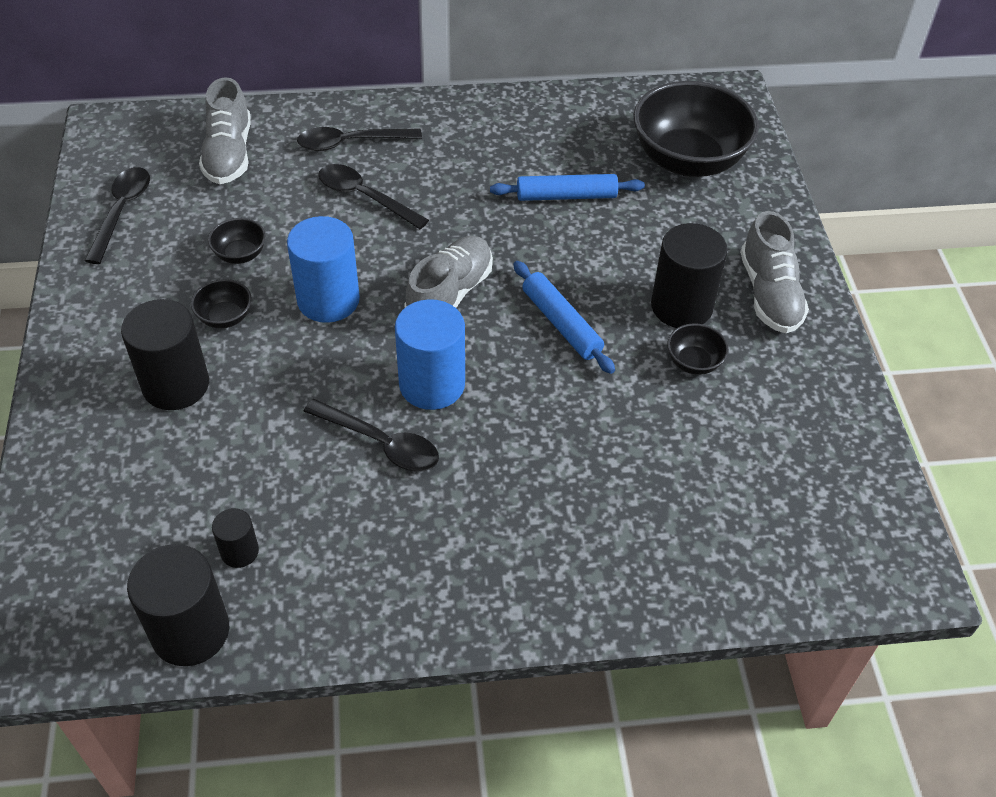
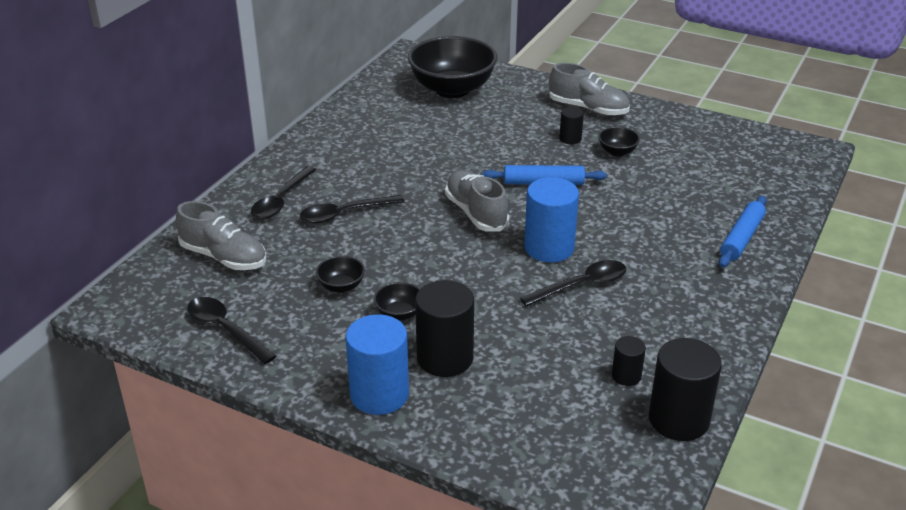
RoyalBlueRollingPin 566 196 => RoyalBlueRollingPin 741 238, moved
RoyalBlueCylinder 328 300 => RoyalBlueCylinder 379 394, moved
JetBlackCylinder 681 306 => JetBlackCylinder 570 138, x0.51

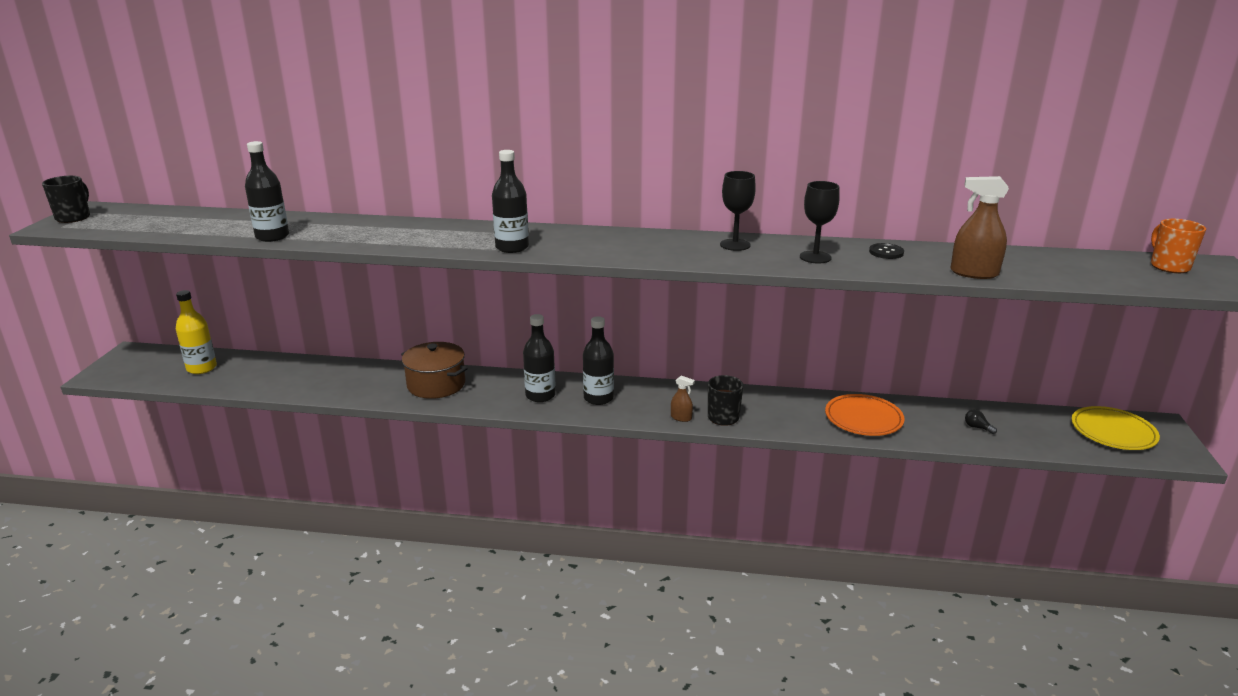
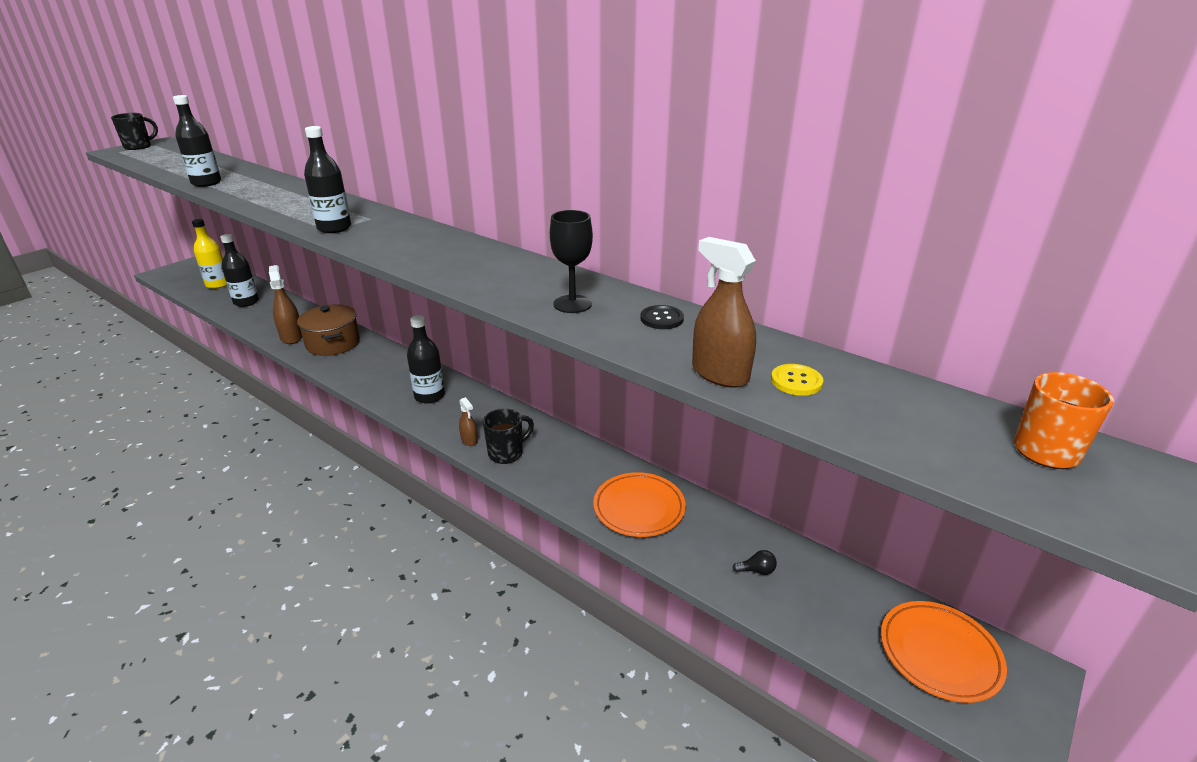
JetBlackGoblet 735 245 => nothing
JetBlackBottle 540 395 => JetBlackBottle 246 302, moved
YellowFlatDish 1113 432 => OrangeColouredFlatDish 939 654
JetBlackBulb 977 427 => JetBlackBulb 756 570, 105 degrees clockwise
nothing => DarkBrownSprayBottle 292 337
nothing => YellowButton 796 381

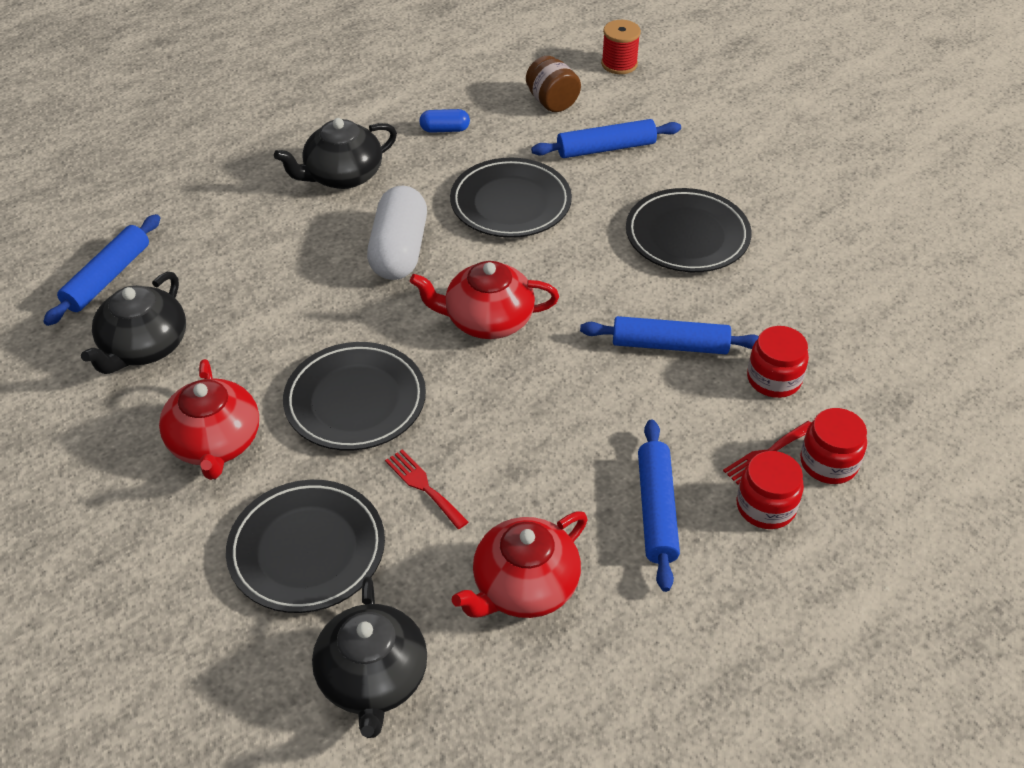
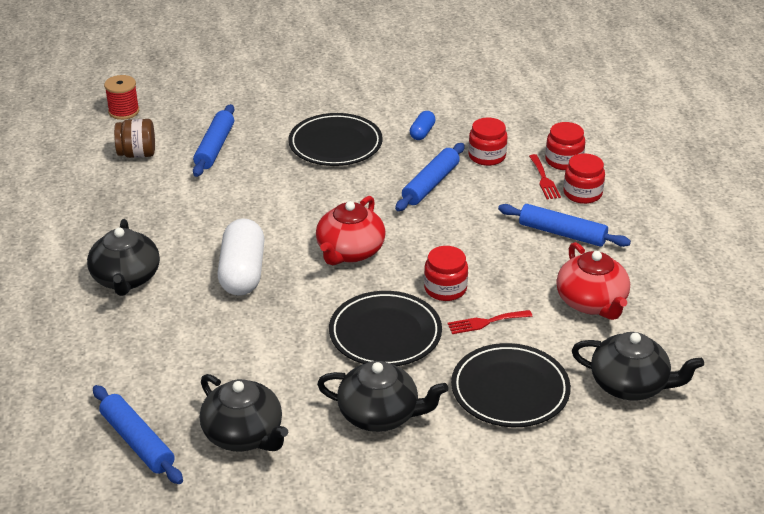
RoyalBluePillShape 445 129 => RoyalBluePillShape 422 132, moved
JetBlackFlatDish 510 203 => nothing
PureWhitePillShape 399 251 => PureWhitePillShape 242 273, 60 degrees clockwise
ScarletTeapot 215 443 => JetBlackTeapot 380 415
nothing => ScarletPreserveJar 445 289

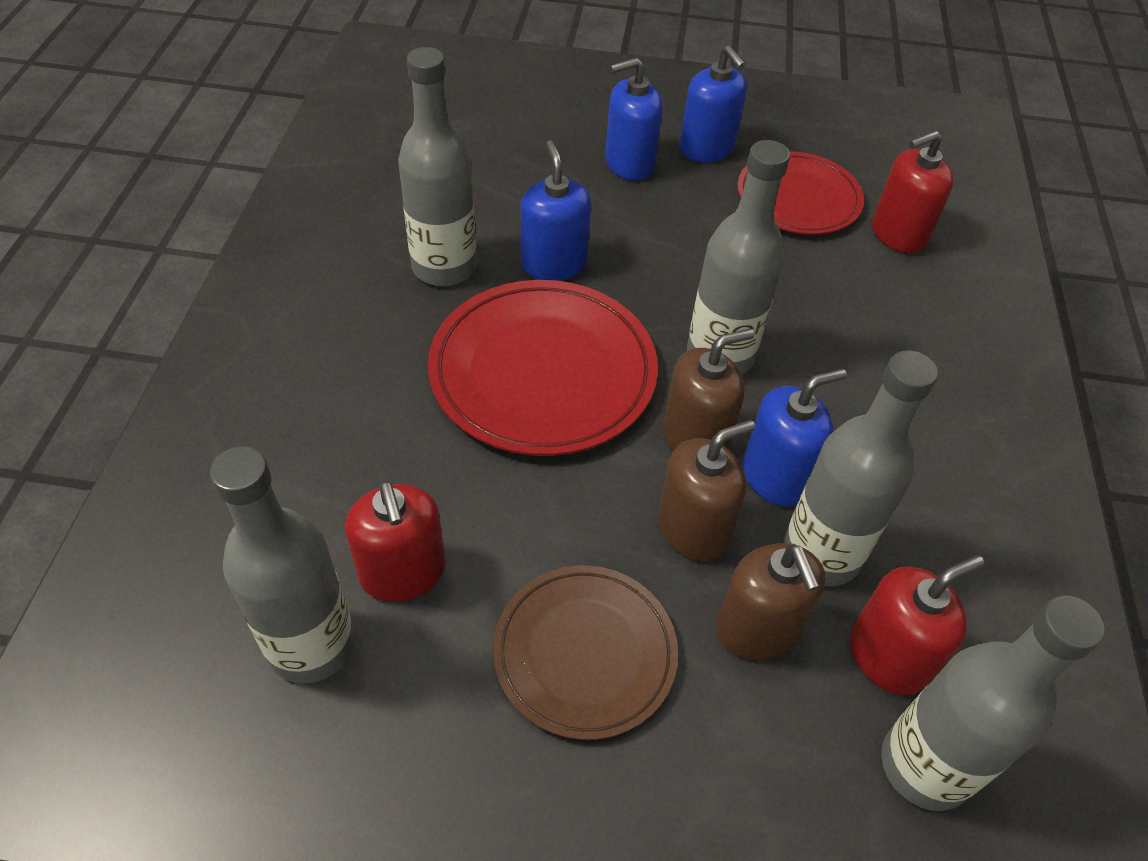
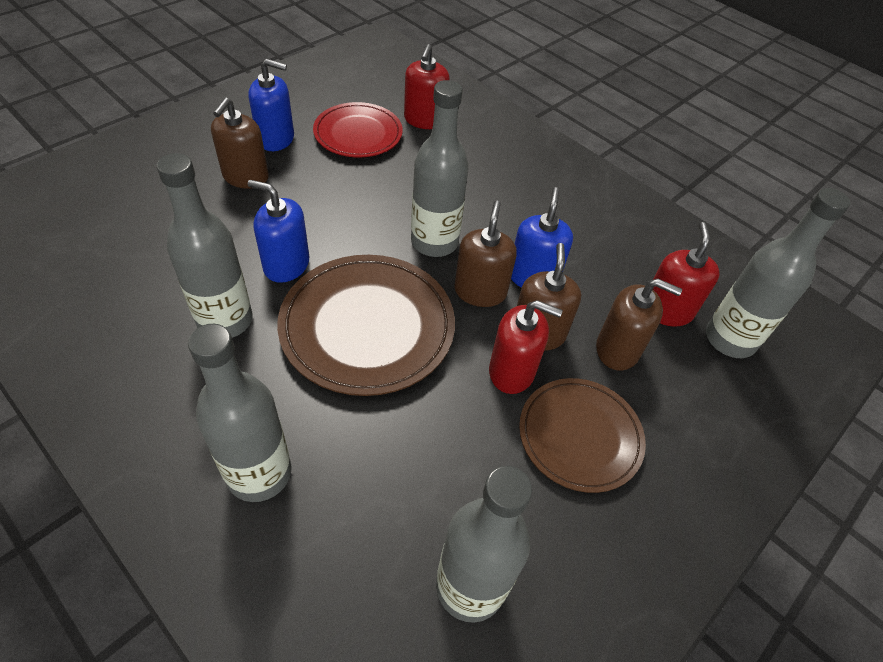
RoyalBlueSoapPump 629 163 => DarkBrownSoapPump 245 177
ScarletFlatDish 543 372 => DarkBrownFlatDish 367 327
GrayBottle 821 554 => GrayBottle 259 473, moved
ScarletSoapPump 403 572 => ScarletSoapPump 512 371, moved

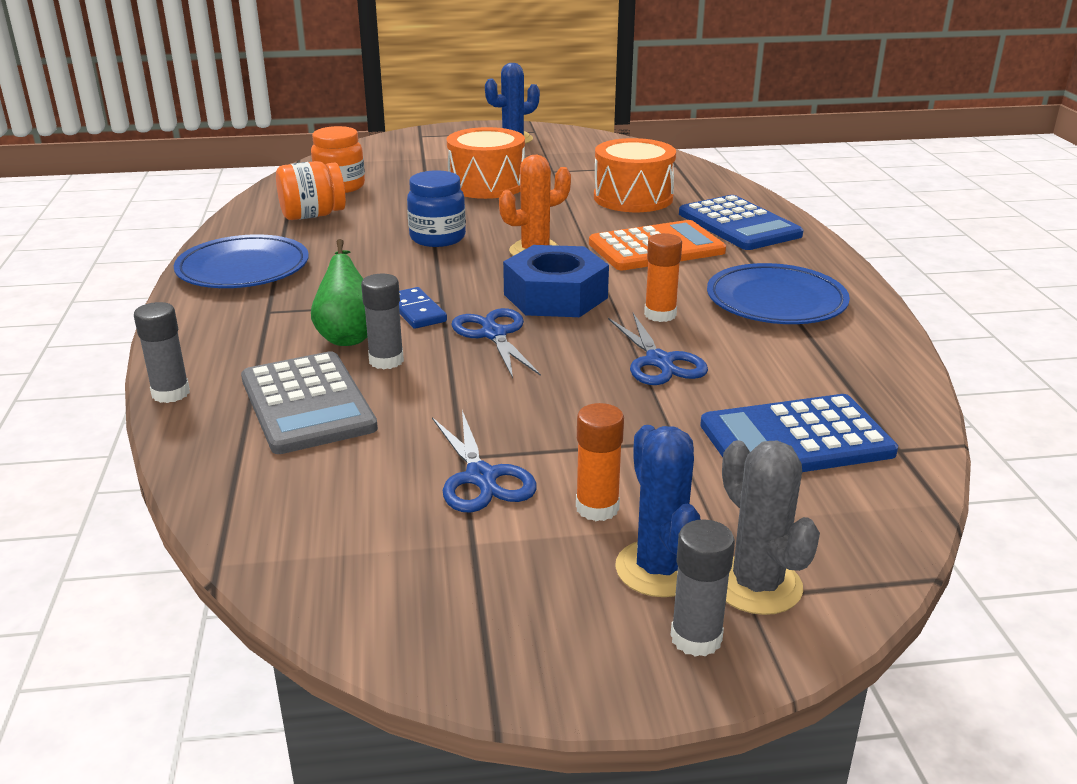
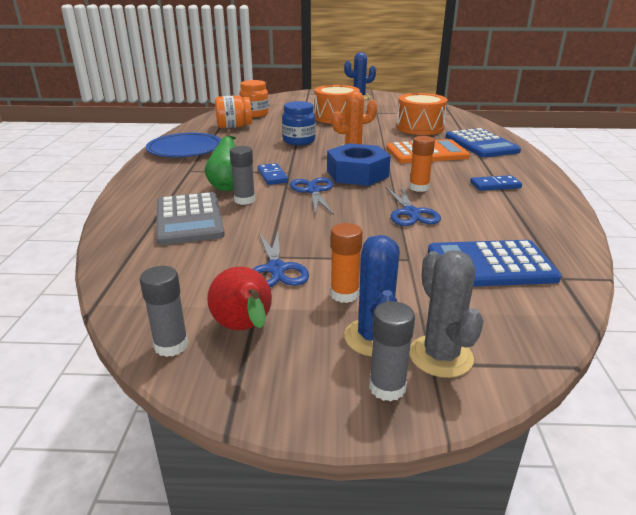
RoyalBlueFlatDish 776 301 => RoyalBlueDomino 495 185
GrayStickOfGlue 171 393 => GrayStickOfGlue 171 345, moved
nothing => ScarletPearFruit 245 329

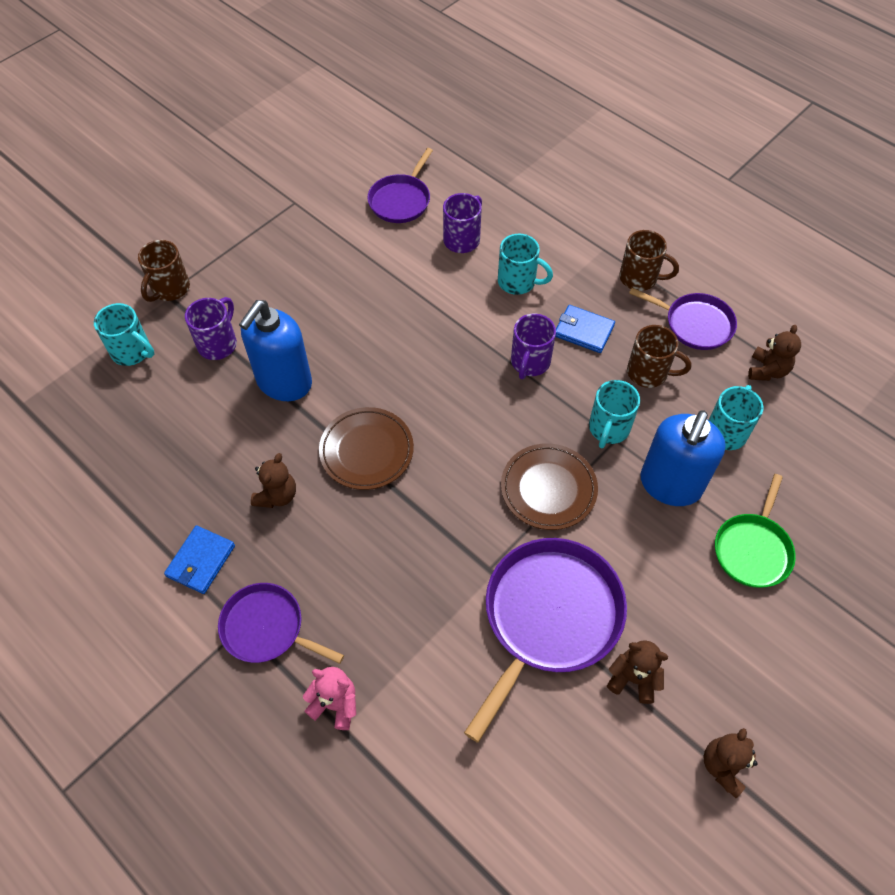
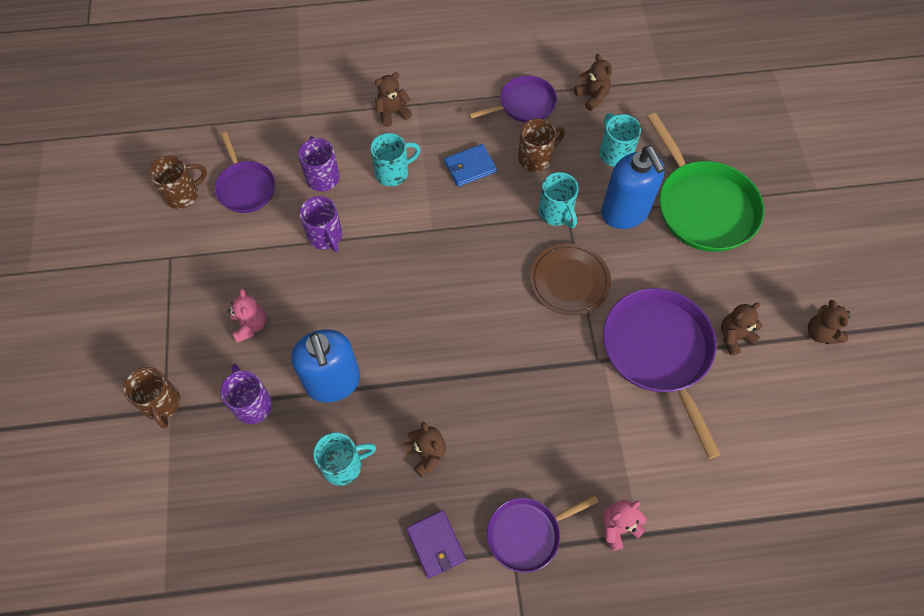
DarkBrownTeaMug 639 278 => DarkBrownTeaMug 183 194, moved
TurquoiseTeaMug 132 352 => TurquoiseTeaMug 343 465, moved
RoyalPurpleTeaMug 530 362 => RoyalPurpleTeaMug 325 236, moved
DarkBrownFlatDish 366 451 => nothing
GreenPan 752 549 => GreenPan 703 206, x1.70
RoyalBlueBillfold 201 561 => RoyalPurpleBillfold 435 544
nothing => DarkBrownStuffedBear 392 113
nothing => PinkStuffedBear 250 325

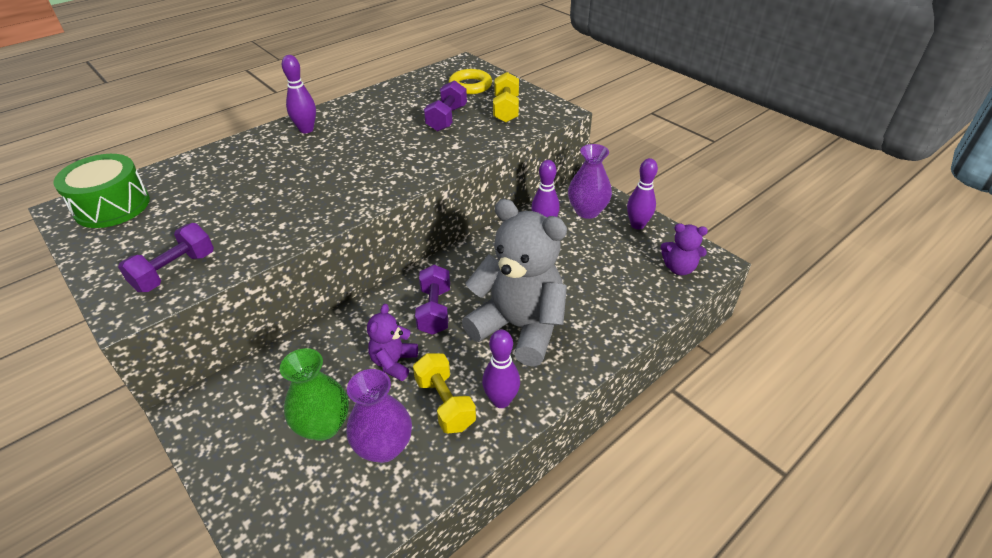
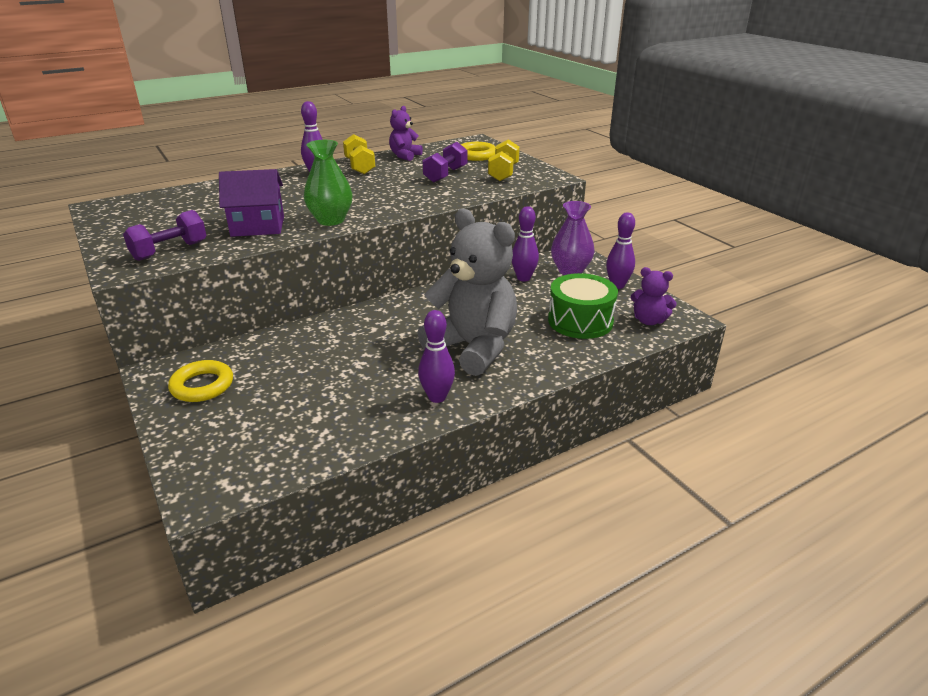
GreenSnareDrum 112 206 => GreenSnareDrum 580 321, moved
RoyalPurpleHandWeight 434 310 => nothing
RoyalPurpleStuffedBear 394 362 => RoyalPurpleStuffedBear 405 156, moved
GreenFlowerVase 323 426 => GreenFlowerVase 331 220, moved
YellowHandWeight 445 403 => YellowHandWeight 360 167, moved
RoyalPurpleFlowerVase 384 447 => nothing
nothing => RoyalPurpleCottage 258 226
nothing => YellowHoop 202 386

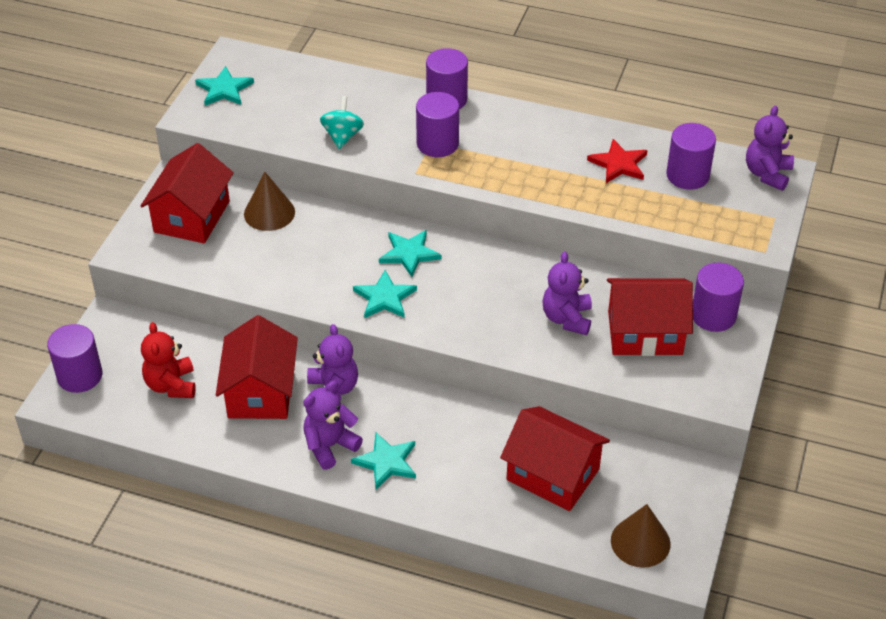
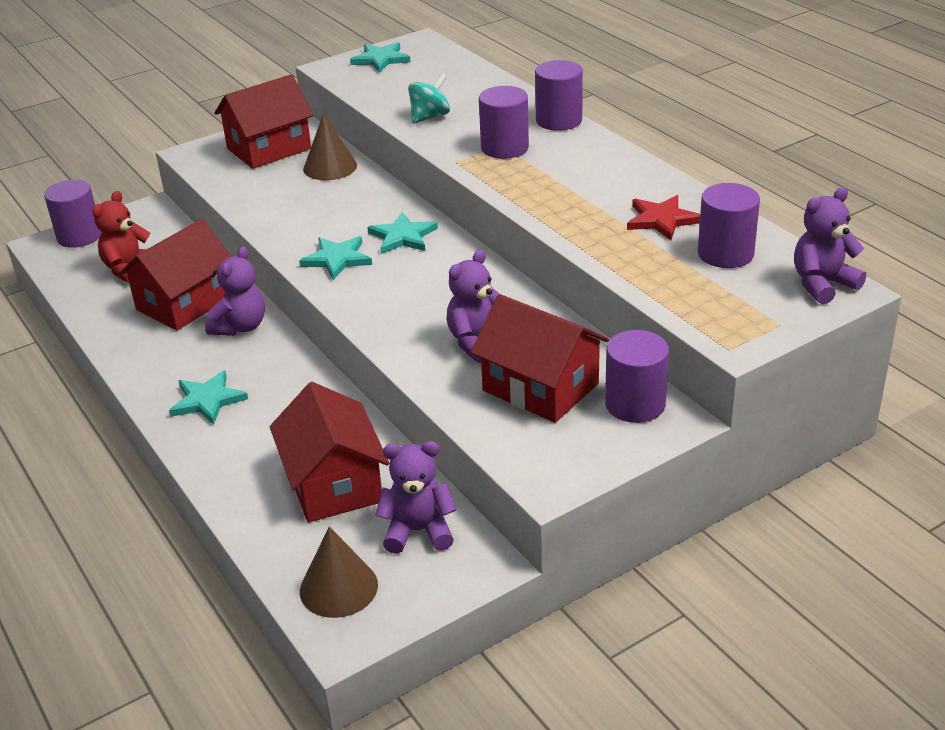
RoyalPurpleStuffedBear 330 446 => RoyalPurpleStuffedBear 418 531, moved

